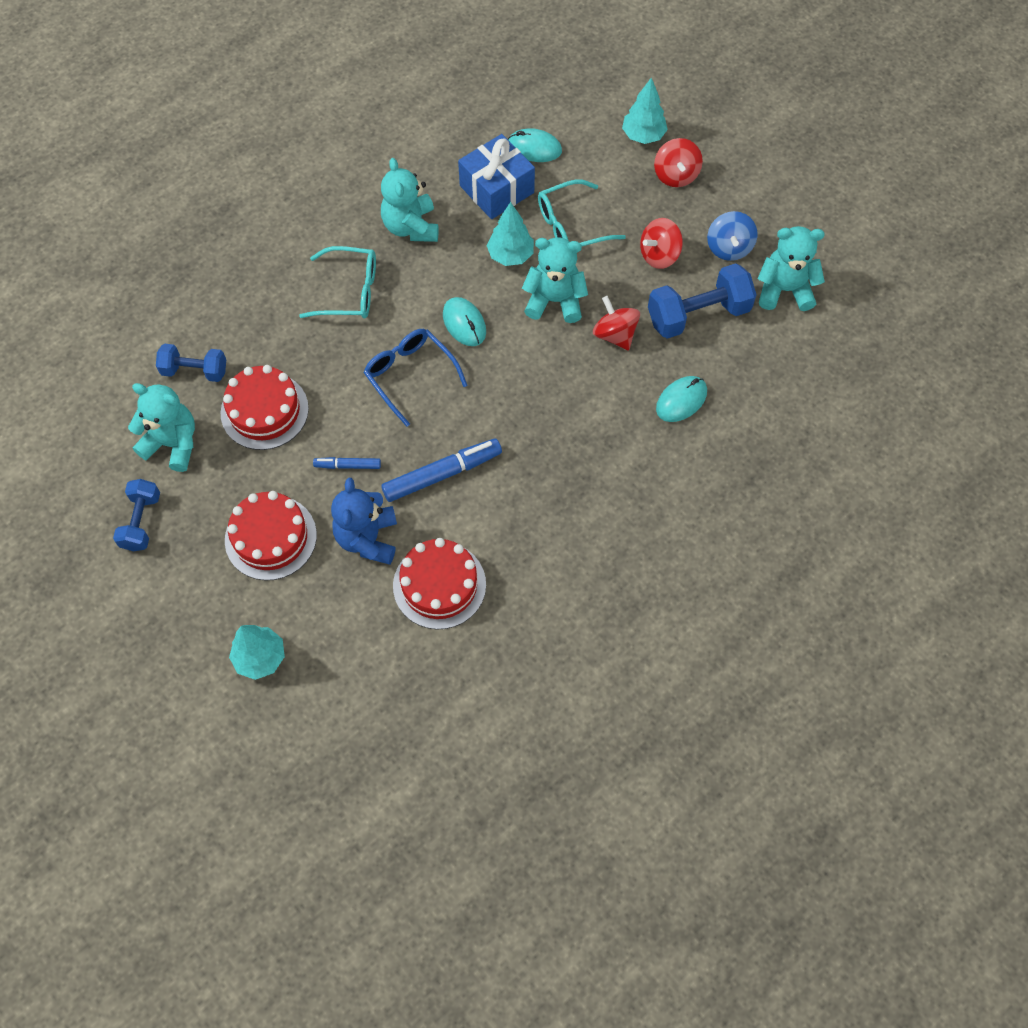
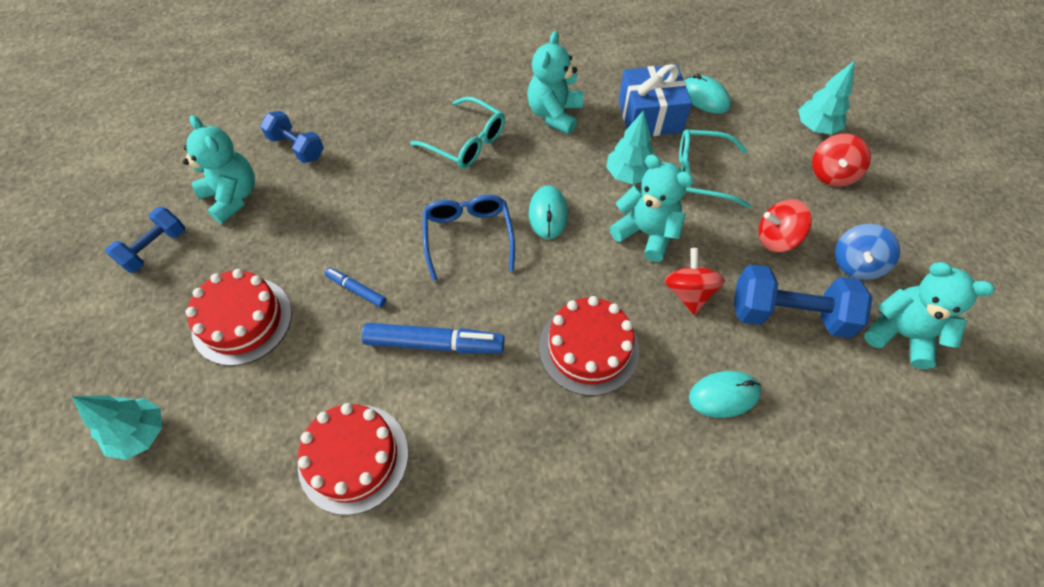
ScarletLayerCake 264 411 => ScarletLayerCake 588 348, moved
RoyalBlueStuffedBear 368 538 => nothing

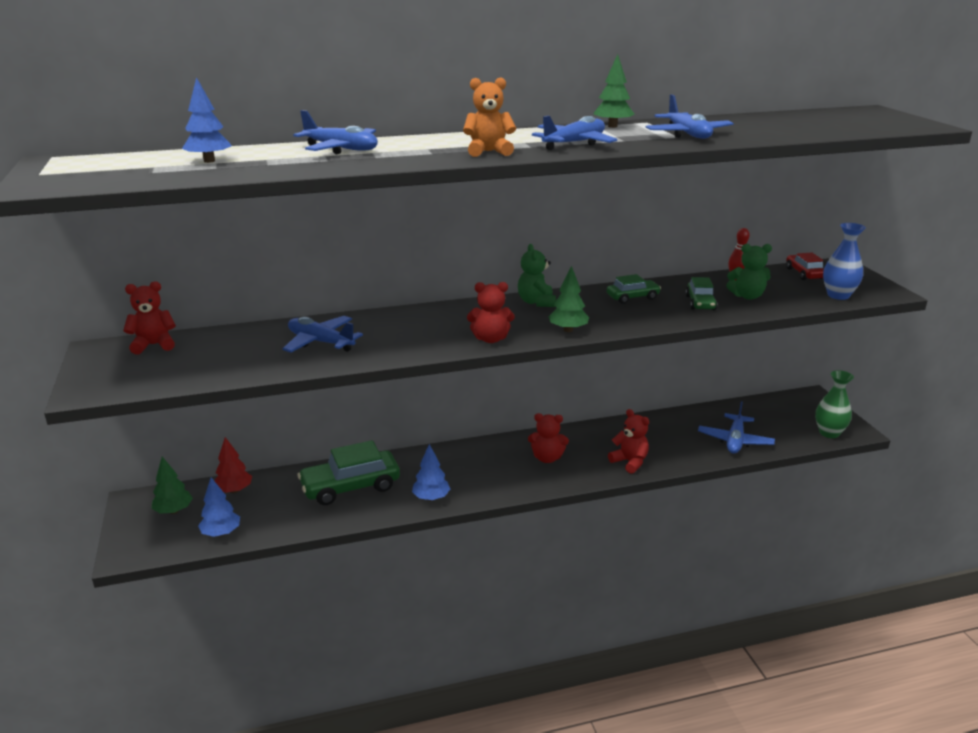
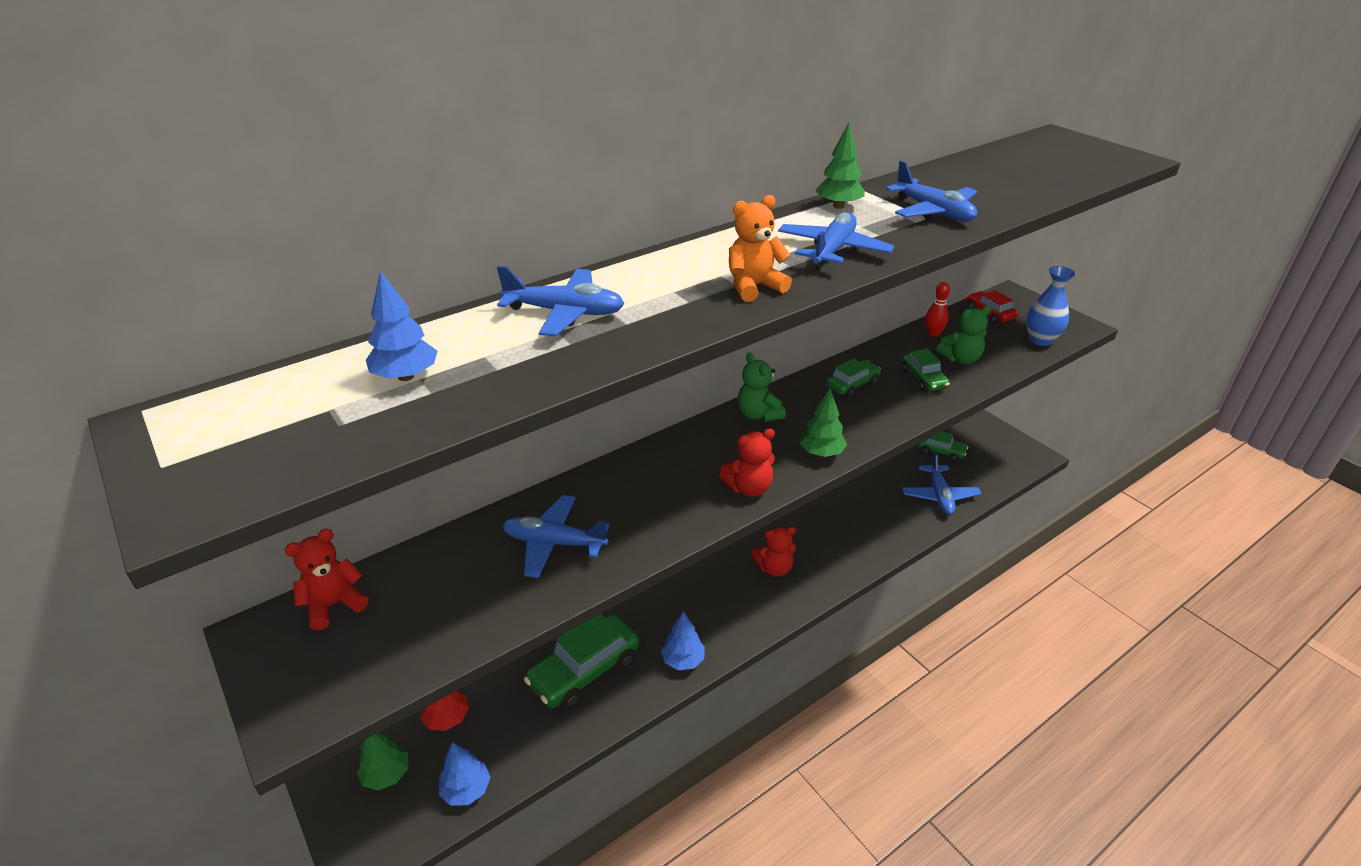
GreenFlowerVase 829 433 => nothing
ScarletStuffedBear 630 462 => nothing
nothing => GreenToyCar 941 451

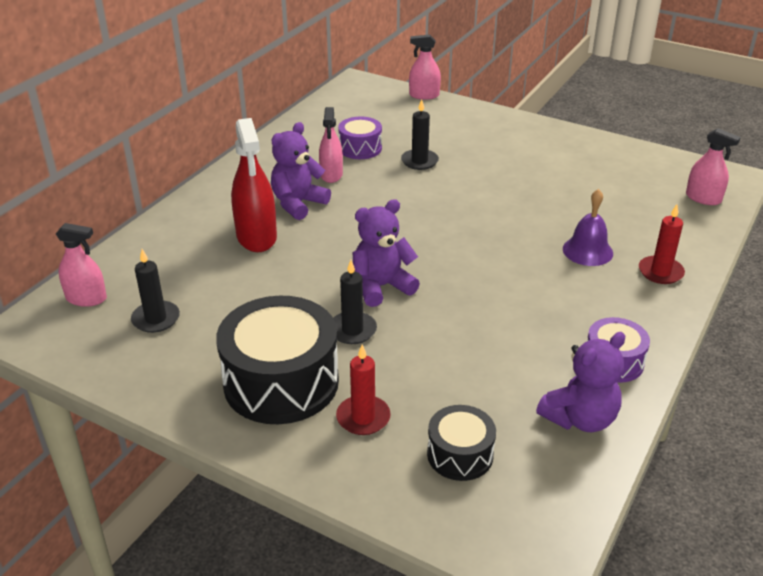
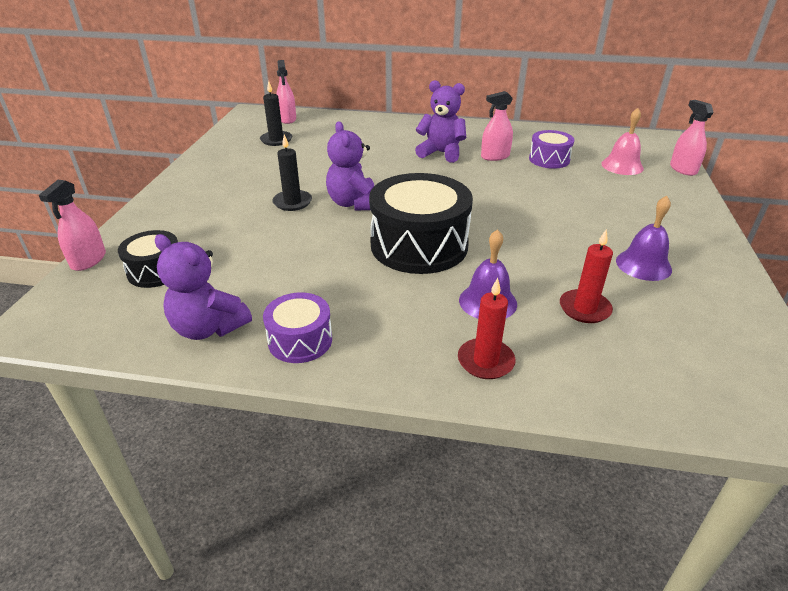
JetBlackPillarCandle 419 161 => nothing
ScarletSprayBottle 256 237 => nothing
PinkSprayBottle 703 198 => PinkSprayBottle 88 260, moved
RoyalPurpleStuffedBear 381 286 => RoyalPurpleStuffedBear 354 203, 150 degrees counterclockwise
JetBlackSnareDrum 281 382 => JetBlackSnareDrum 419 245, moved
ScarletPillarCandle 363 417 => ScarletPillarCandle 584 308, moved
nothing => PinkBell 622 166
nothing => RoyalPurpleBell 643 265

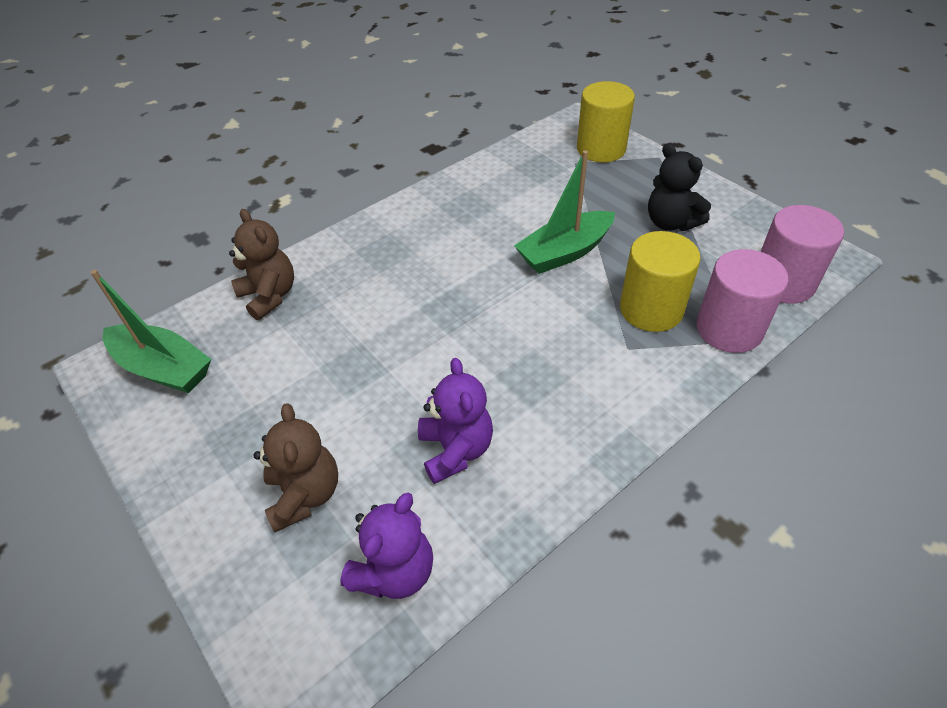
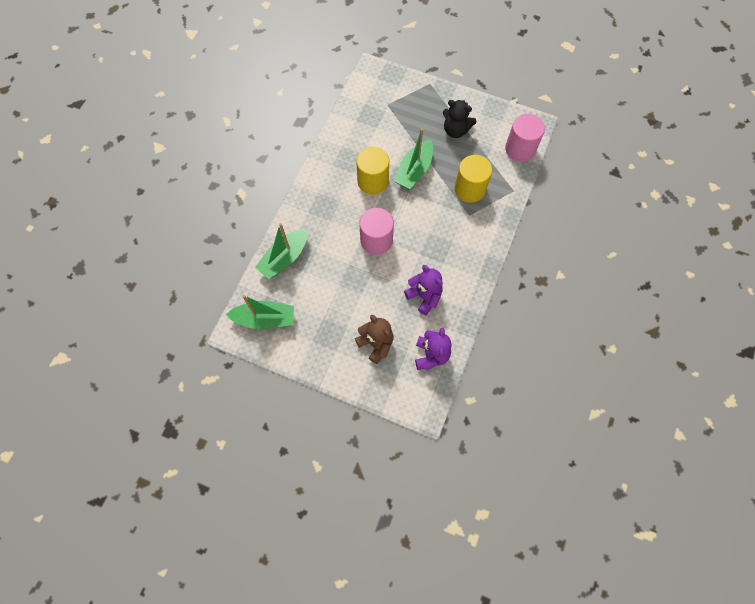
YellowCylinder 601 149 => YellowCylinder 373 181, moved
DarkBrownStuffedBear 269 296 => GreenSailboat 284 258
PinkCylinder 729 329 => PinkCylinder 376 240, moved

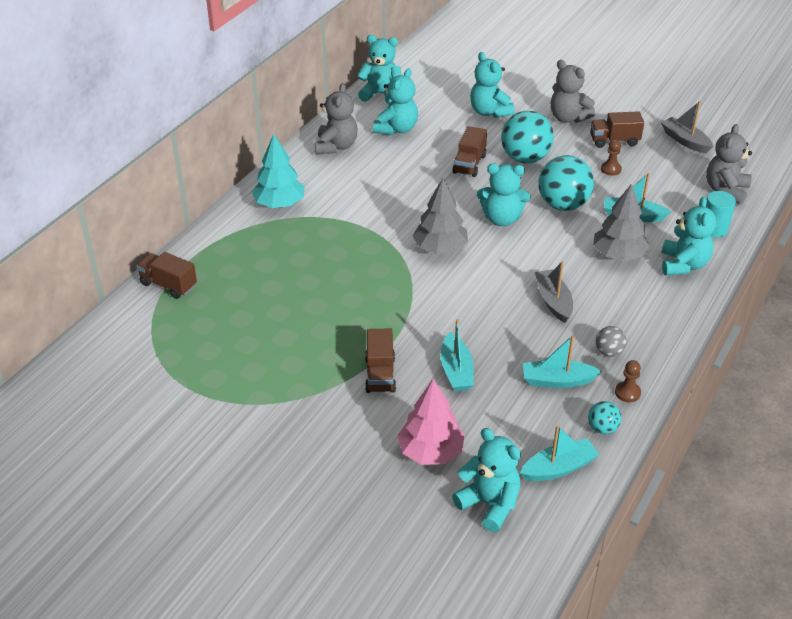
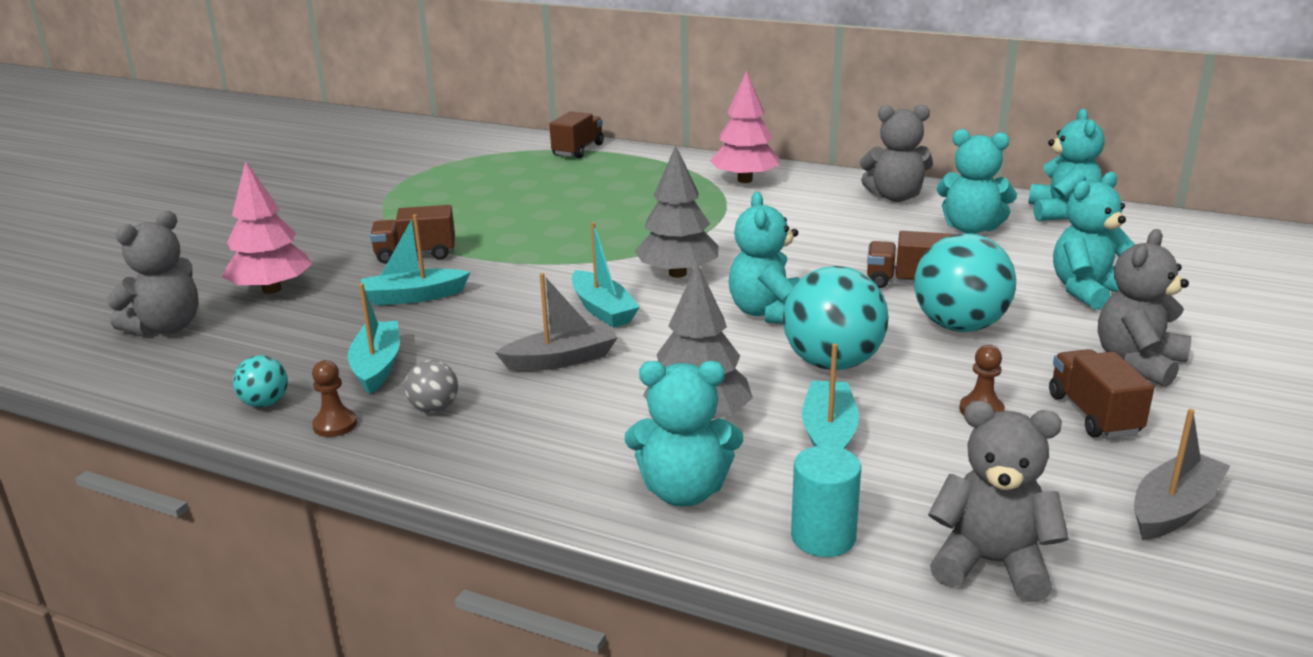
TurquoiseFirTree 279 204 => PinkFirTree 745 180
TurquoiseSailboat 558 468 => TurquoiseSailboat 602 310, moved
TurquoiseStuffedBear 489 504 => GrayStuffedBear 166 327

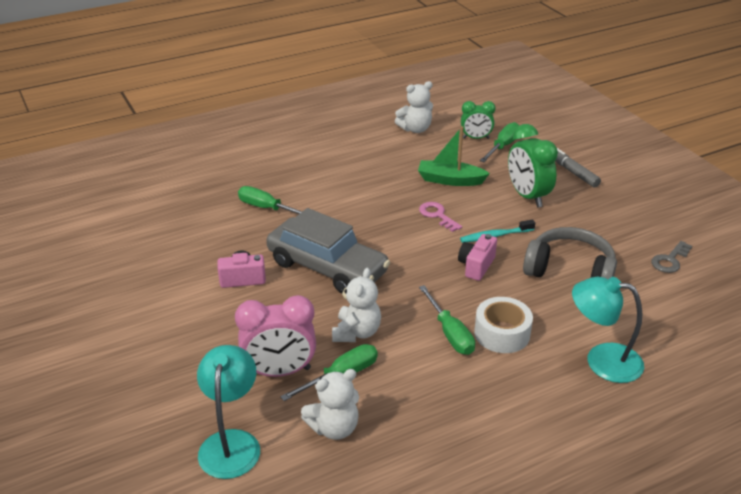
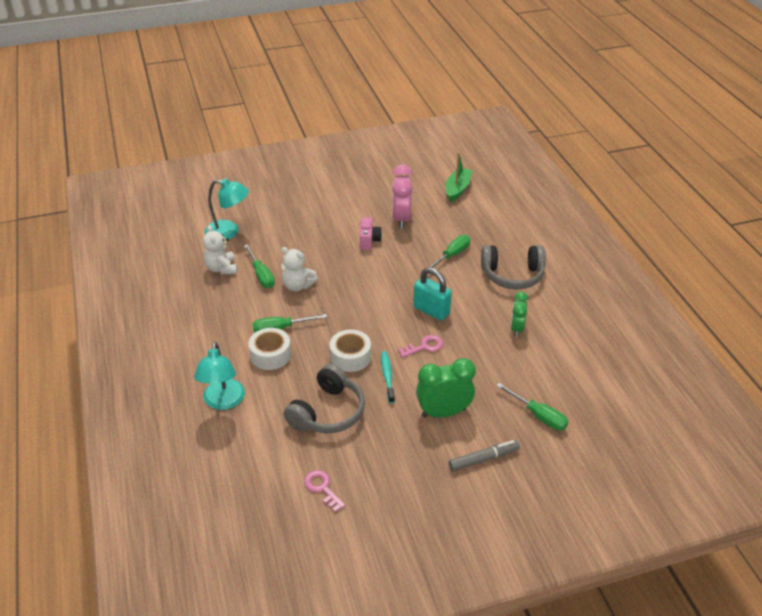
PureWhiteStuffedBear 415 129 => nothing
GreenBedsideClock 476 138 => GreenBedsideClock 517 328, moved
GreenSailboat 450 180 => GreenSailboat 457 189, moved
GrayToyCar 327 267 => nothing
PinkCamera 476 266 => PureWhiteRollOfTape 350 357
GrayKey 670 260 => PinkKey 322 488
TurquoiseDeskLamp 602 360 => TurquoiseDeskLamp 223 402, 150 degrees clockwise
PinkBedsideClock 280 371 => PinkBedsideClock 401 219, moved
nothing => GrayHeadphones 512 275
nothing => TurquoisePadlock 431 310

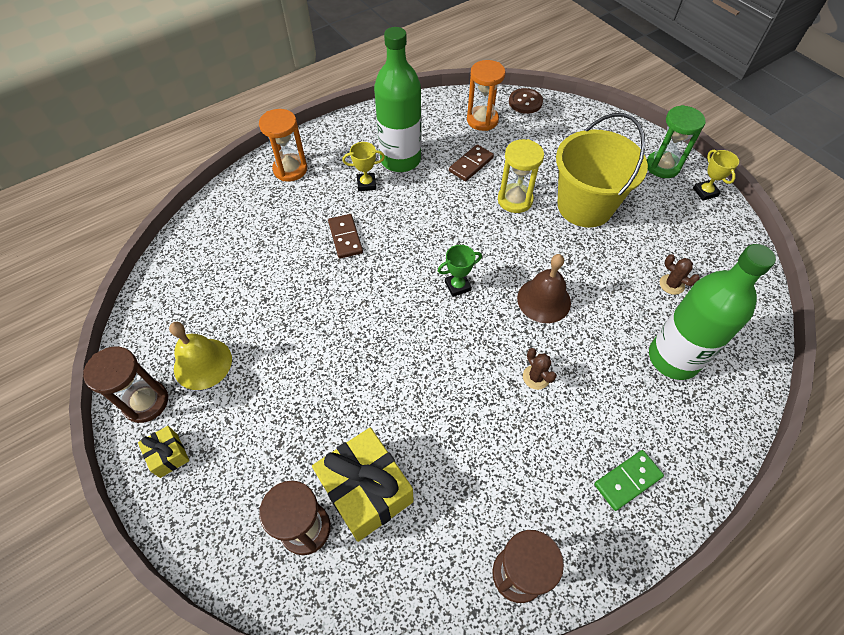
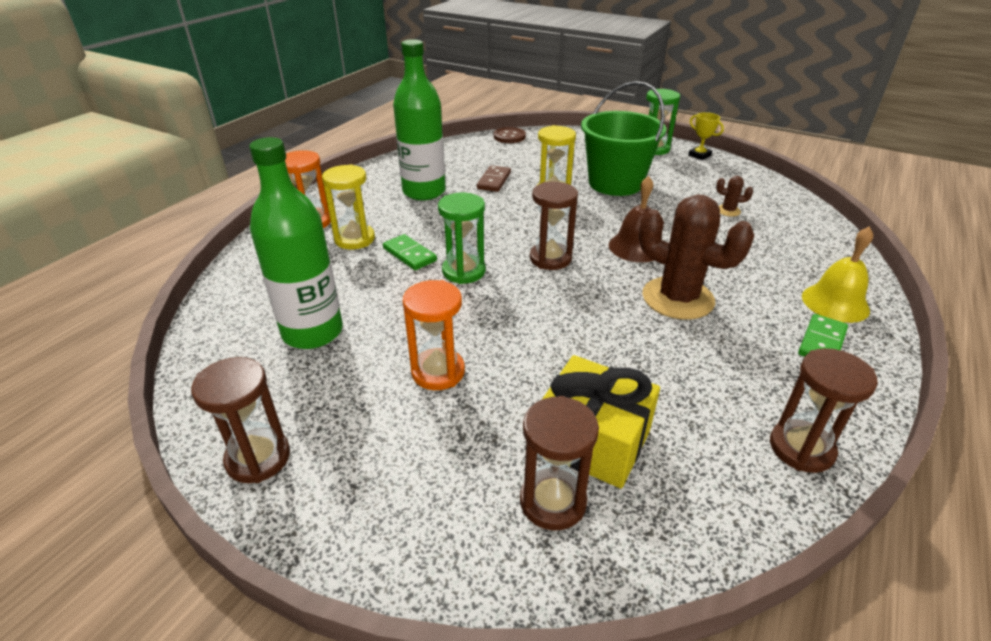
OrangeColouredSandglass 482 120 => OrangeColouredSandglass 438 372, moved
YellowBucket 584 206 => GreenBucket 615 183
YellowAwardCup 366 184 => nothing
DarkBrownDomino 345 237 => GreenDomino 409 254
GreenBottle 673 358 => GreenBottle 312 332, moved
GreenAwardCup 457 286 => DarkBrownSandglass 550 258
YellowBell 203 363 => YellowBell 835 303, moved
DarkBrownCactus 536 377 => DarkBrownCactus 677 298, x2.43
YellowPresent 168 455 => nothing
nothing => YellowSandglass 354 239
nothing => GreenSandglass 464 271

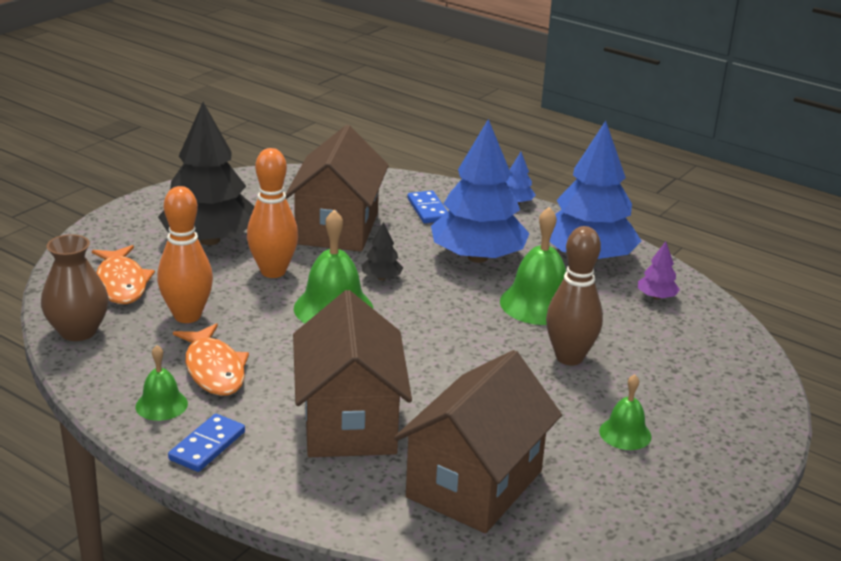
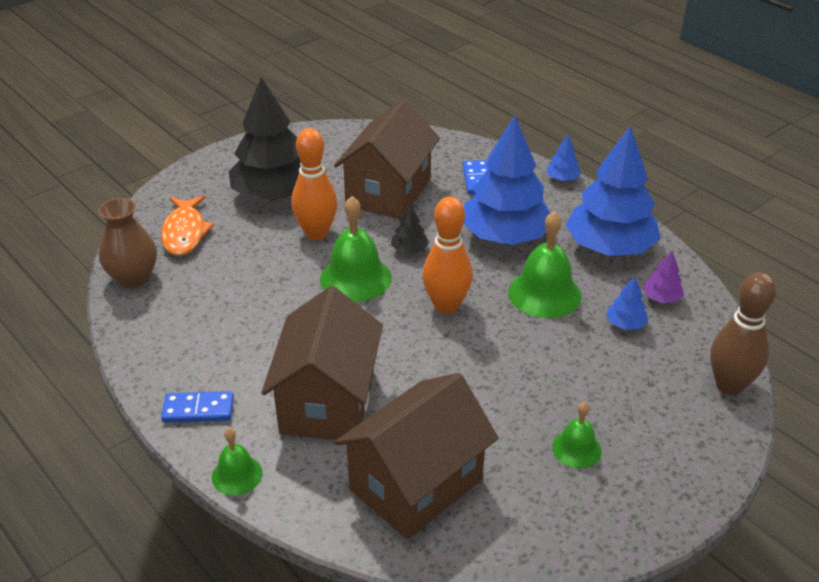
OrangeColouredTenpin 187 316 => OrangeColouredTenpin 446 306, moved
DarkBrownTenpin 569 357 => DarkBrownTenpin 729 385, moved
OrangeColouredToyFish 214 369 => nothing
GreenBell 161 405 => GreenBell 237 475, moved
RoyalBlueDomino 207 446 => RoyalBlueDomino 198 409, 45 degrees clockwise
nothing => RoyalBlueFirTree 625 324

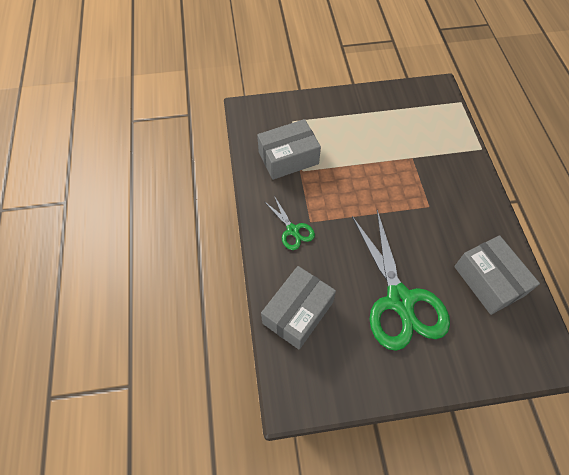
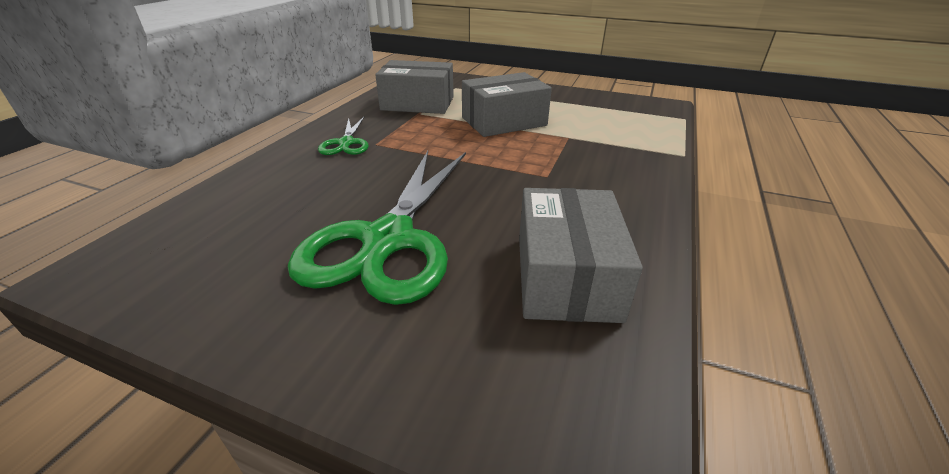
GrayBox 298 312 => GrayBox 504 121, moved

